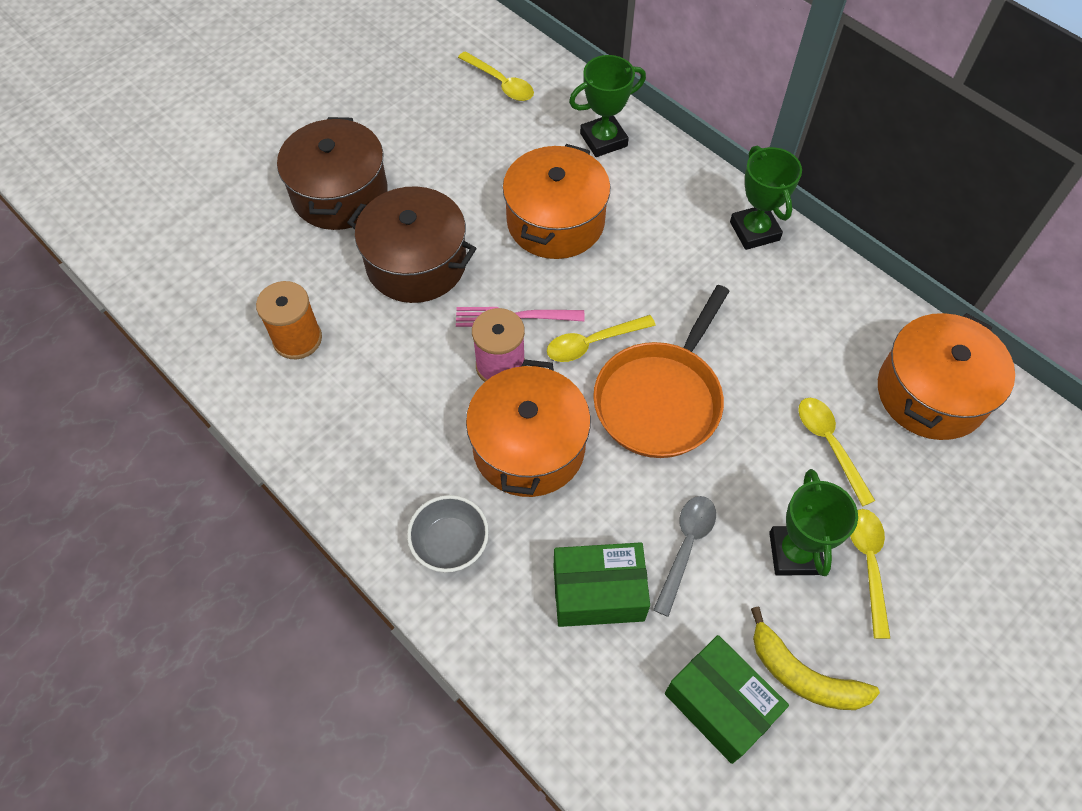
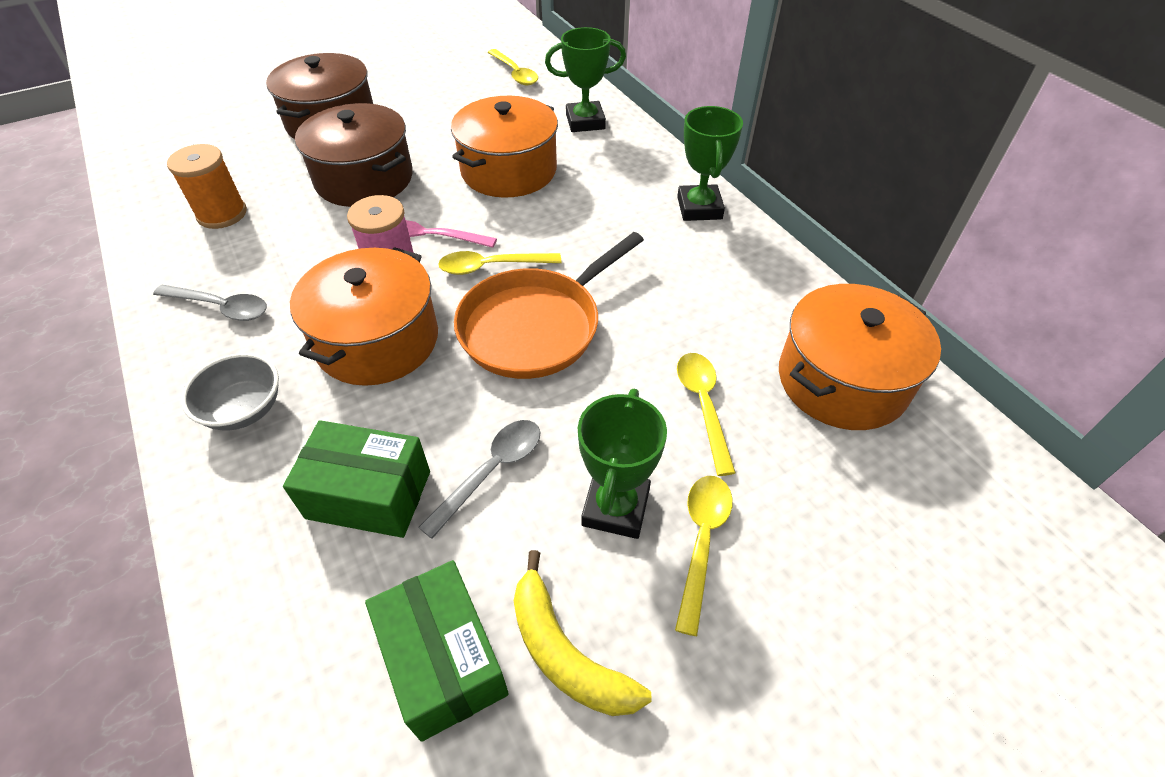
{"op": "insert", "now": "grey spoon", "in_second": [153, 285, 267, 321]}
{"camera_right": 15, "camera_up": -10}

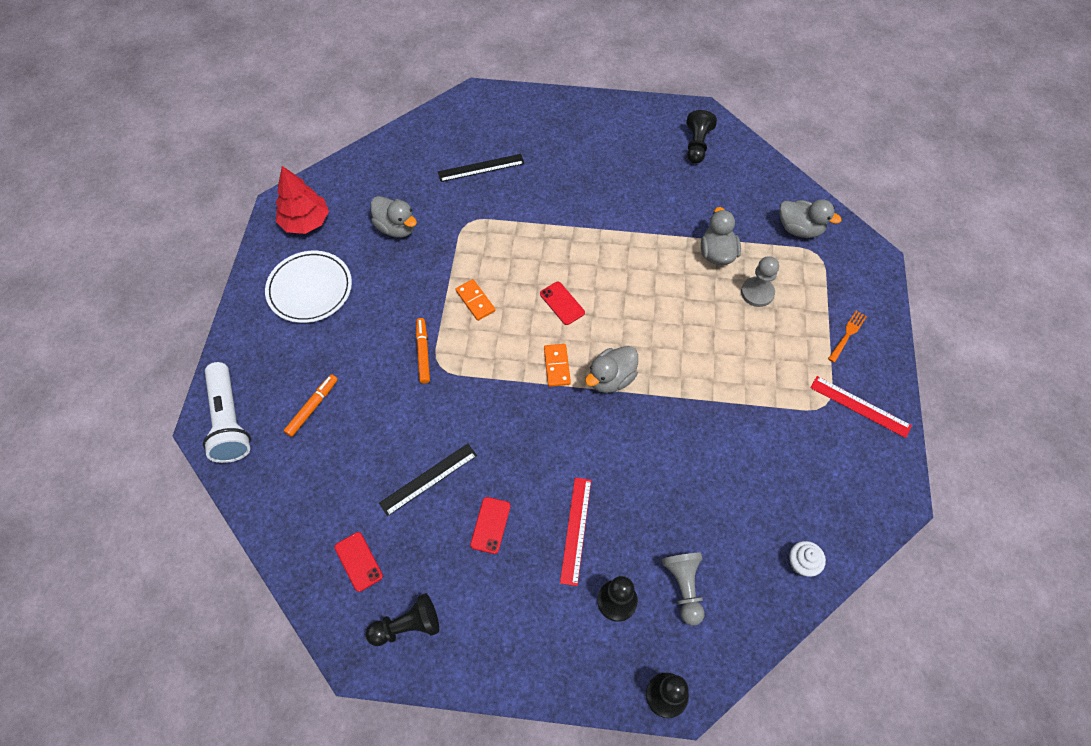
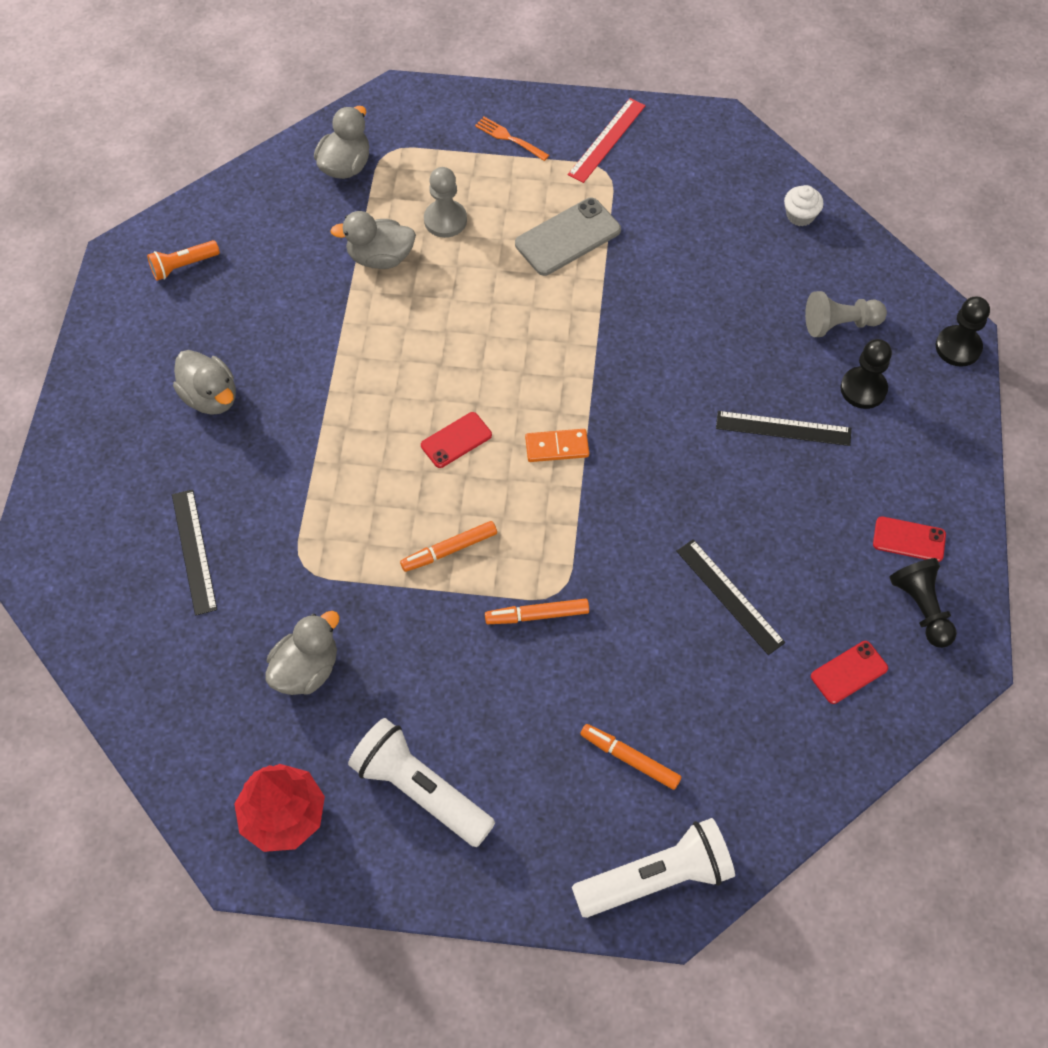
{"op": "replace", "was": "black pawn", "now": "orange flashlight", "in_first": [686, 110, 717, 164], "in_second": [147, 240, 220, 281]}
{"op": "replace", "was": "white plate", "now": "white flashlight", "in_first": [265, 251, 352, 323], "in_second": [348, 718, 495, 847]}
{"op": "replace", "was": "orange domino", "now": "orange marker", "in_first": [456, 279, 495, 321], "in_second": [400, 521, 497, 572]}
{"op": "move", "was": "grey duck", "in_first": [585, 346, 638, 393], "in_second": [173, 350, 236, 415]}
{"op": "recolor", "was": "red ruler", "now": "black ruler", "in_first": [560, 477, 591, 586], "in_second": [716, 411, 851, 446]}
{"op": "move", "was": "red phone", "in_first": [470, 497, 511, 554], "in_second": [873, 516, 946, 562]}
{"op": "insert", "now": "grey phone", "in_second": [515, 198, 621, 276]}
{"camera_right": -90, "camera_up": 0}

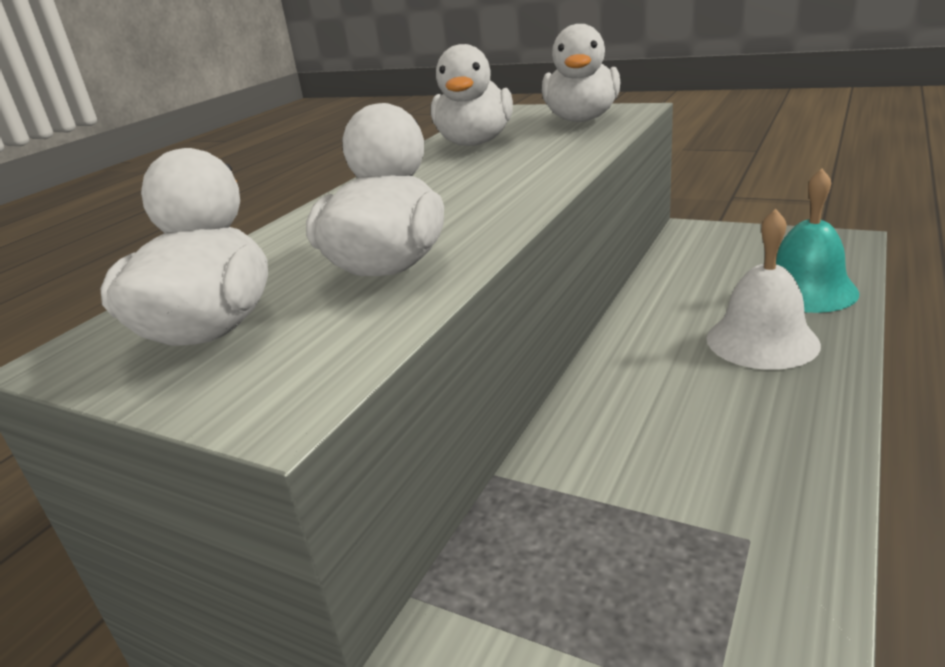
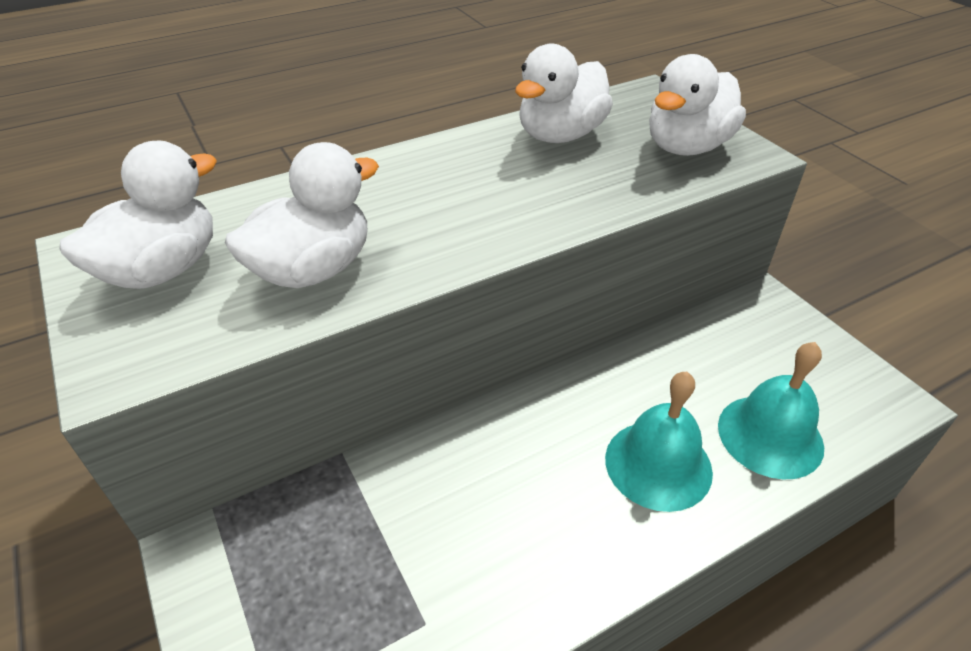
{"op": "recolor", "was": "white bell", "now": "turquoise bell", "in_first": [706, 209, 821, 370], "in_second": [605, 371, 713, 512]}
{"camera_right": 30, "camera_up": 15}

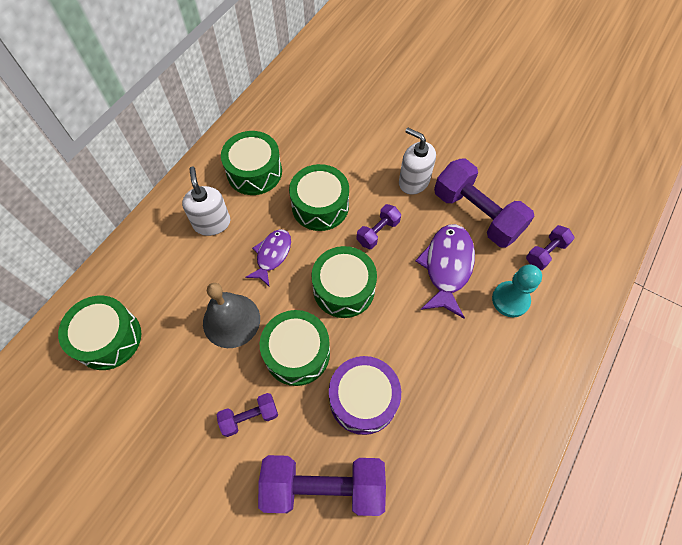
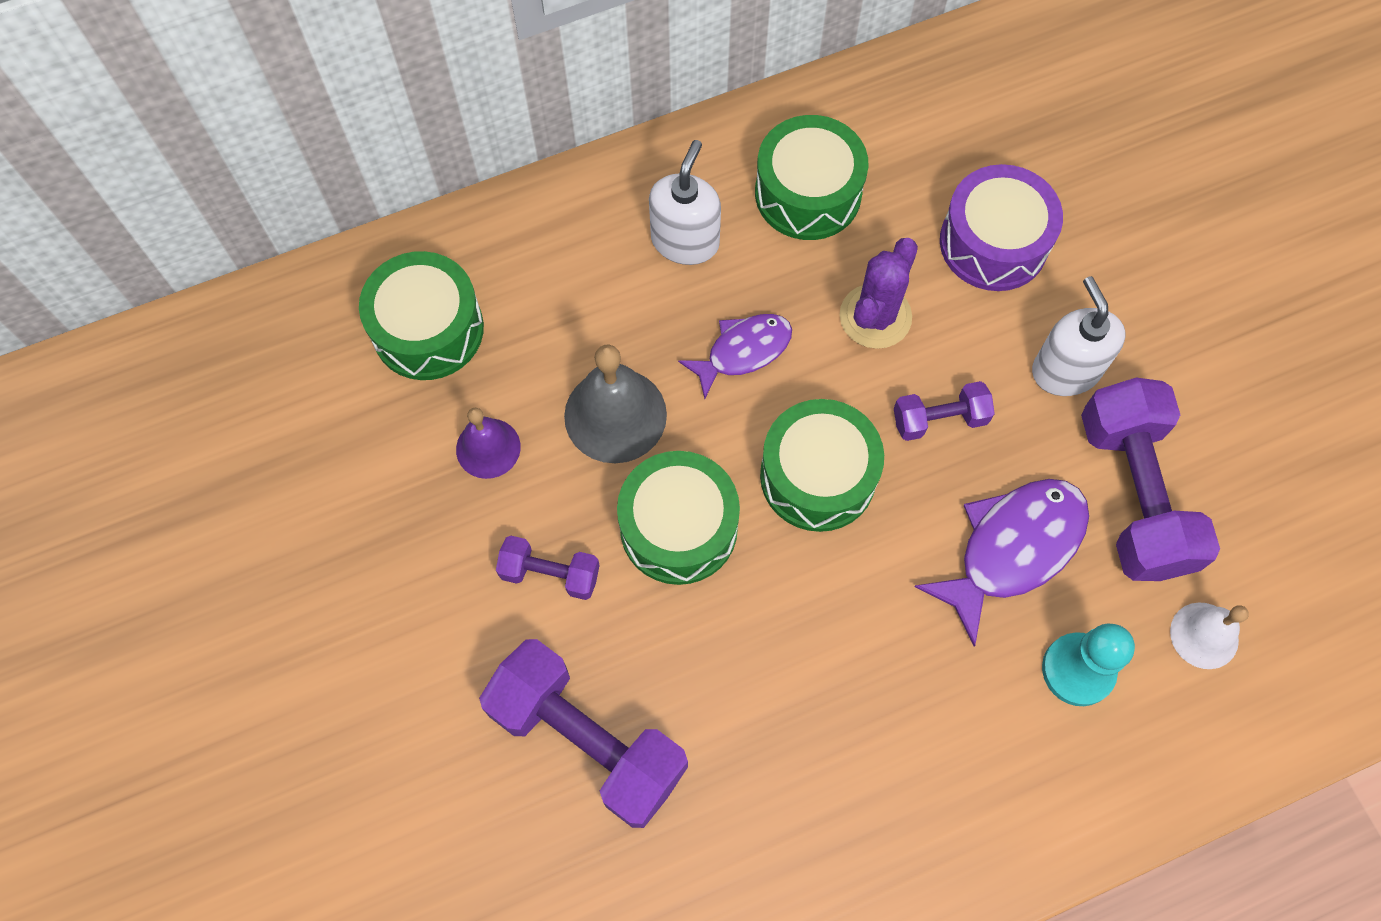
{"op": "replace", "was": "green drum", "now": "purple cactus", "in_first": [289, 164, 349, 231], "in_second": [840, 238, 918, 349]}
{"op": "replace", "was": "purple dumbbell", "now": "white bell", "in_first": [526, 225, 575, 270], "in_second": [1170, 602, 1249, 669]}
{"op": "move", "was": "purple drum", "in_first": [329, 356, 401, 435], "in_second": [940, 164, 1063, 291]}
{"op": "insert", "now": "purple bell", "in_second": [456, 407, 521, 479]}
{"camera_right": 35, "camera_up": 5}

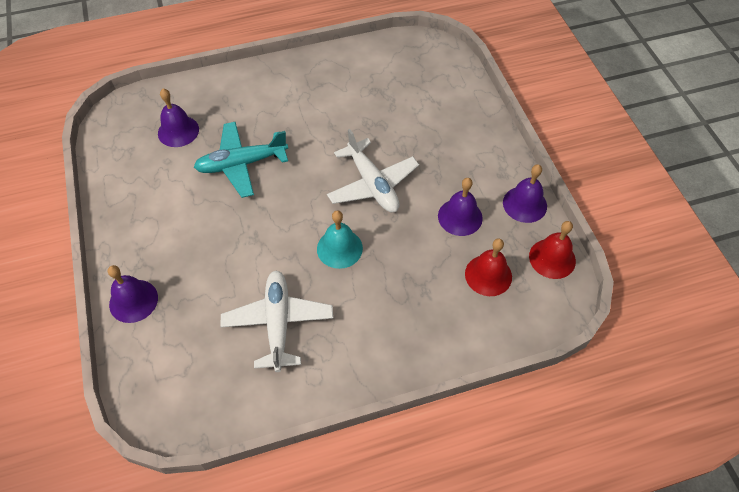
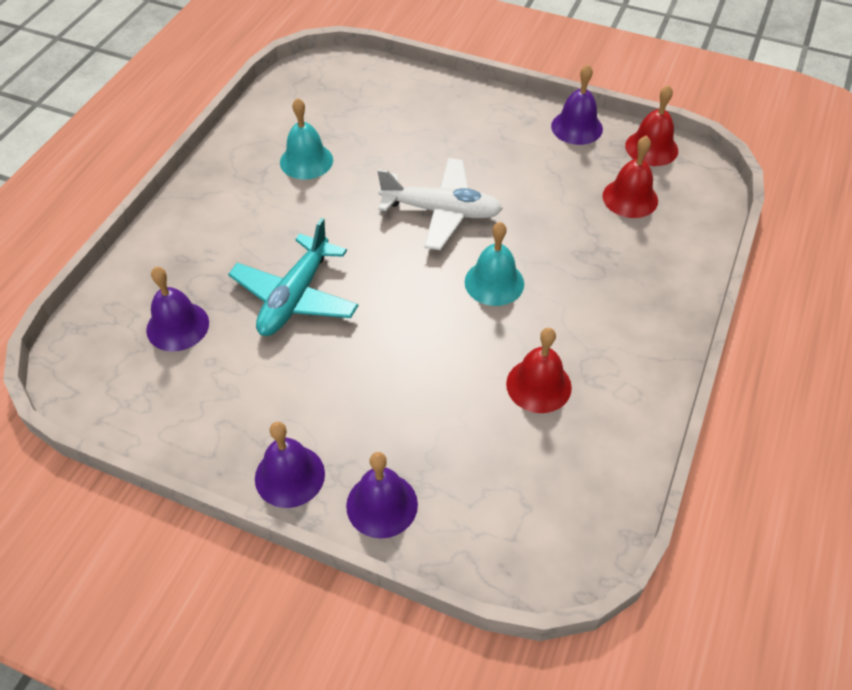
{"op": "move", "was": "purple bell", "in_first": [438, 178, 483, 236], "in_second": [255, 422, 325, 508]}
{"op": "replace", "was": "white plane", "now": "red bell", "in_first": [220, 271, 333, 372], "in_second": [506, 328, 572, 413]}
{"op": "insert", "now": "turquoise bell", "in_second": [280, 98, 333, 180]}
{"camera_right": -50, "camera_up": -5}

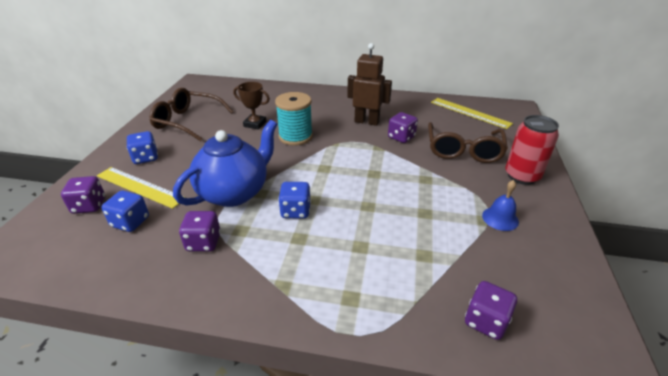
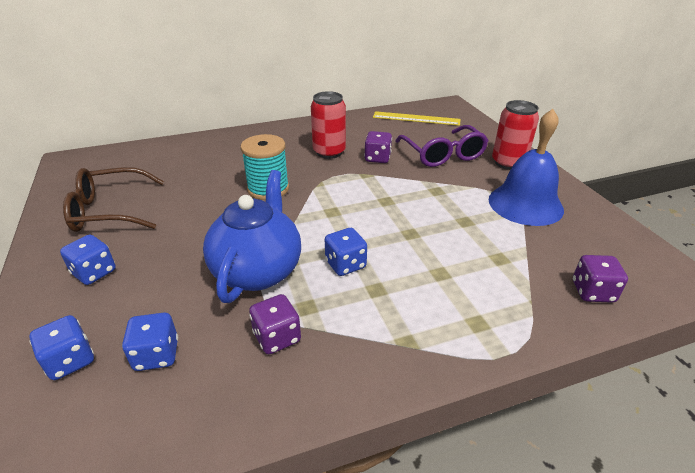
{"op": "replace", "was": "brown robot", "now": "red can", "in_first": [347, 43, 392, 126], "in_second": [311, 91, 346, 159]}
{"op": "delete", "was": "brown trophy", "in_first": [233, 82, 270, 130]}
{"op": "recolor", "was": "brown glasses", "now": "purple glasses", "in_first": [428, 122, 508, 163], "in_second": [395, 125, 489, 167]}
{"op": "delete", "was": "yellow ruler", "in_first": [97, 167, 186, 209]}
{"op": "recolor", "was": "purple dice", "now": "blue dice", "in_first": [61, 176, 105, 214], "in_second": [29, 315, 94, 380]}
{"op": "resize", "was": "blue bell", "in_first": [482, 180, 519, 231], "in_second": [489, 109, 564, 226], "ratio": 2.11}
{"camera_right": -30, "camera_up": 0}

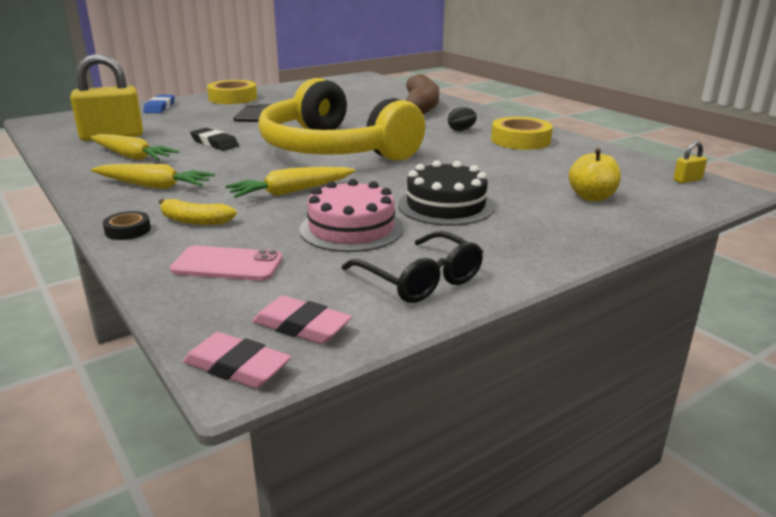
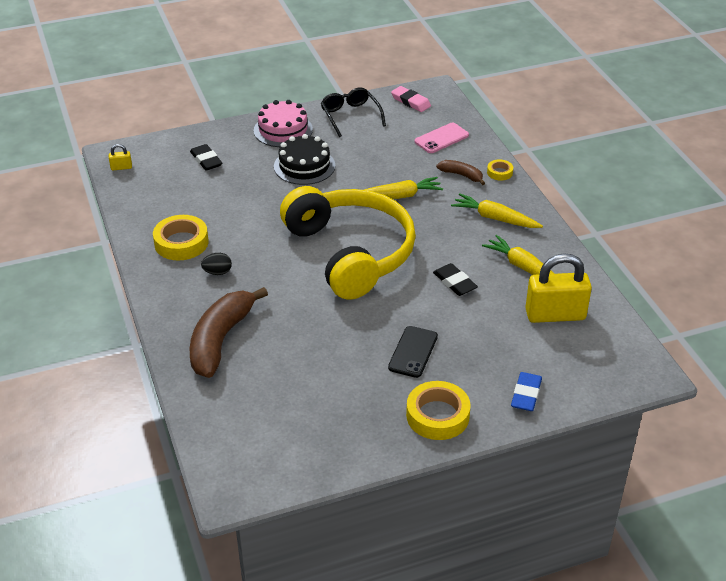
{"op": "replace", "was": "yellow apple", "now": "black eraser", "in_first": [569, 148, 621, 201], "in_second": [190, 144, 222, 171]}
{"op": "move", "was": "pink cake", "in_first": [299, 179, 404, 252], "in_second": [254, 100, 313, 147]}
{"op": "recolor", "was": "yellow banana", "now": "brown banana", "in_first": [159, 199, 237, 225], "in_second": [436, 160, 485, 185]}
{"op": "recolor", "was": "black tape", "now": "yellow tape", "in_first": [103, 211, 151, 240], "in_second": [487, 159, 513, 181]}
{"op": "rotate", "was": "pink phone", "in_first": [170, 246, 283, 281], "in_second": [415, 123, 469, 153], "clockwise": -60}
{"op": "delete", "was": "pink eraser", "in_first": [183, 332, 291, 388]}
{"camera_right": -165, "camera_up": 15}

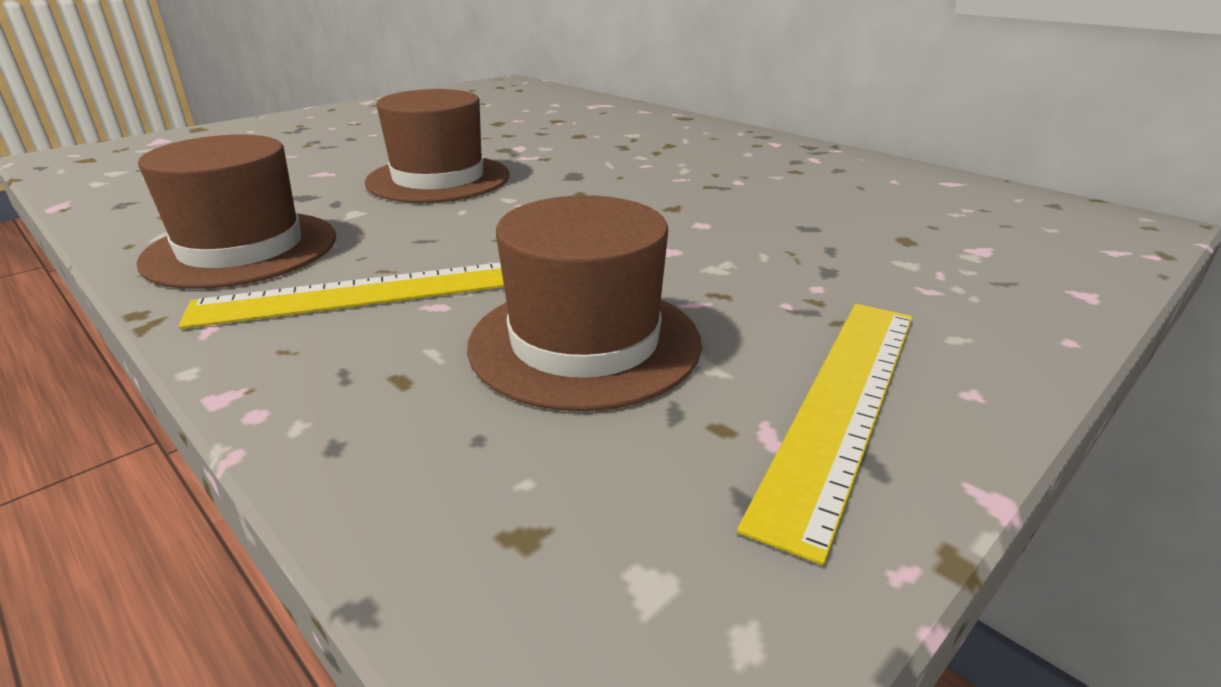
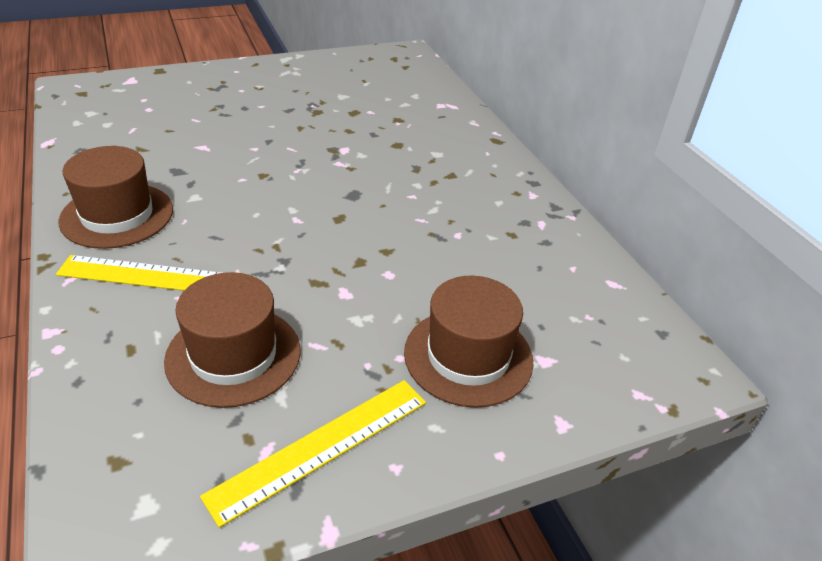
{"op": "move", "was": "brown hat", "in_first": [365, 89, 509, 203], "in_second": [404, 276, 534, 408]}
{"camera_right": 20, "camera_up": 10}

